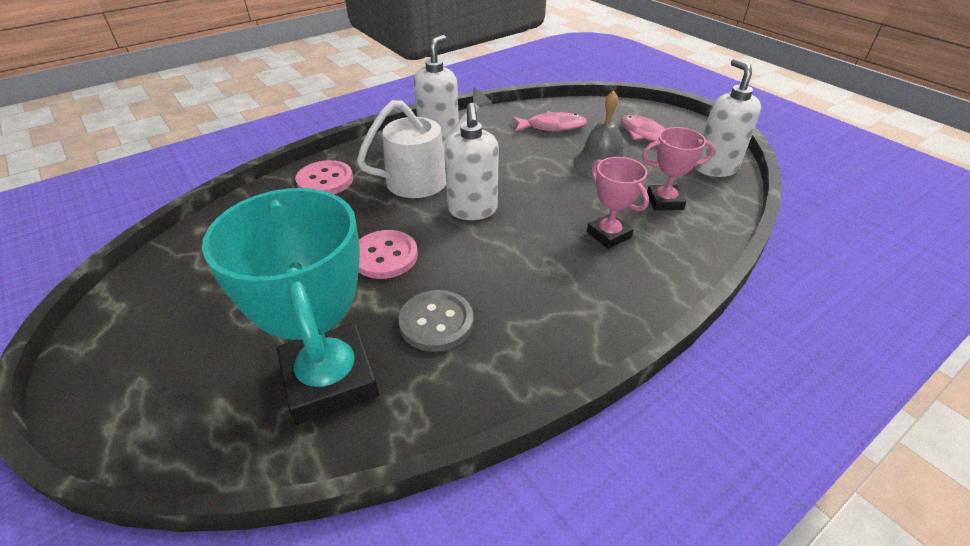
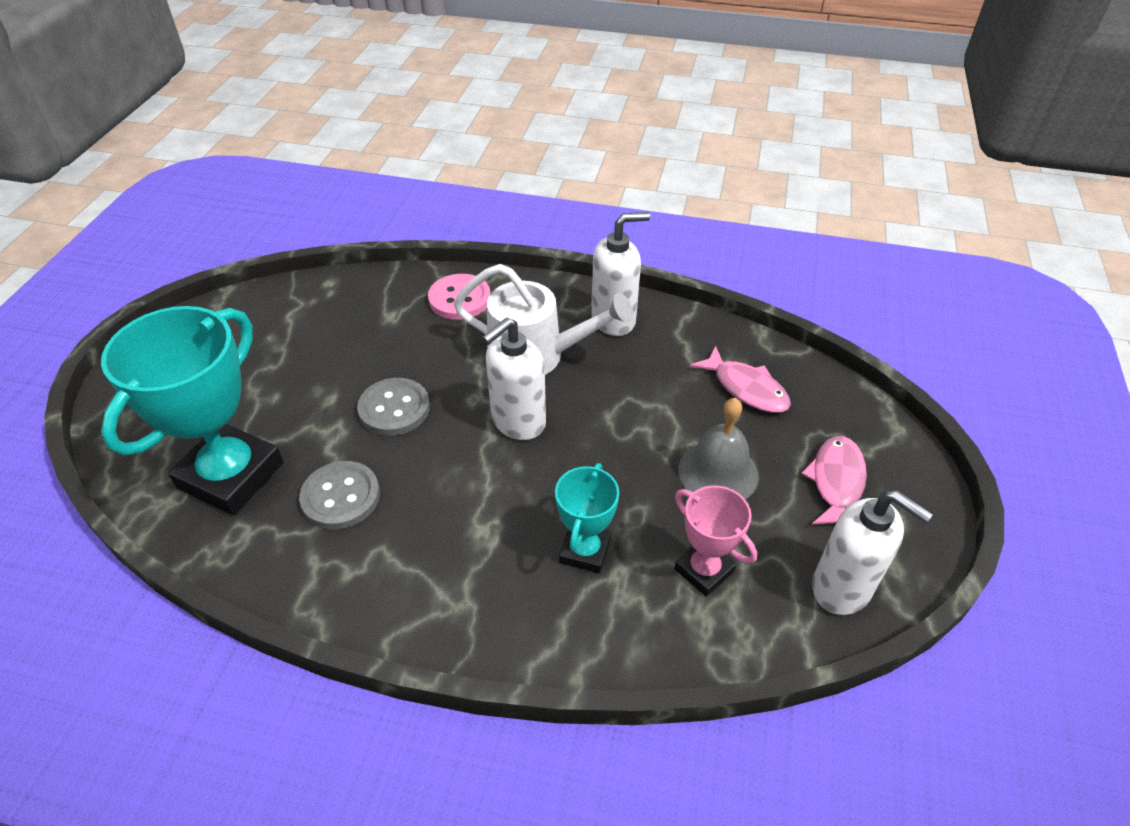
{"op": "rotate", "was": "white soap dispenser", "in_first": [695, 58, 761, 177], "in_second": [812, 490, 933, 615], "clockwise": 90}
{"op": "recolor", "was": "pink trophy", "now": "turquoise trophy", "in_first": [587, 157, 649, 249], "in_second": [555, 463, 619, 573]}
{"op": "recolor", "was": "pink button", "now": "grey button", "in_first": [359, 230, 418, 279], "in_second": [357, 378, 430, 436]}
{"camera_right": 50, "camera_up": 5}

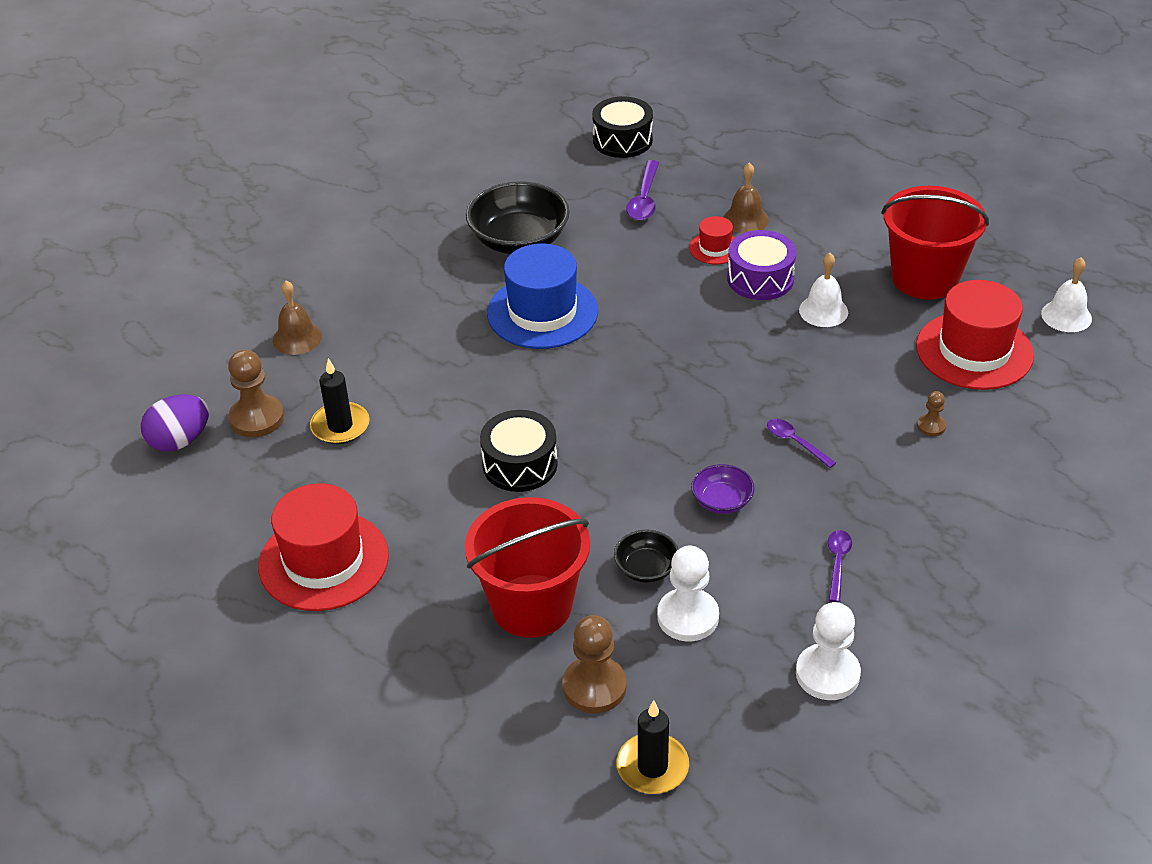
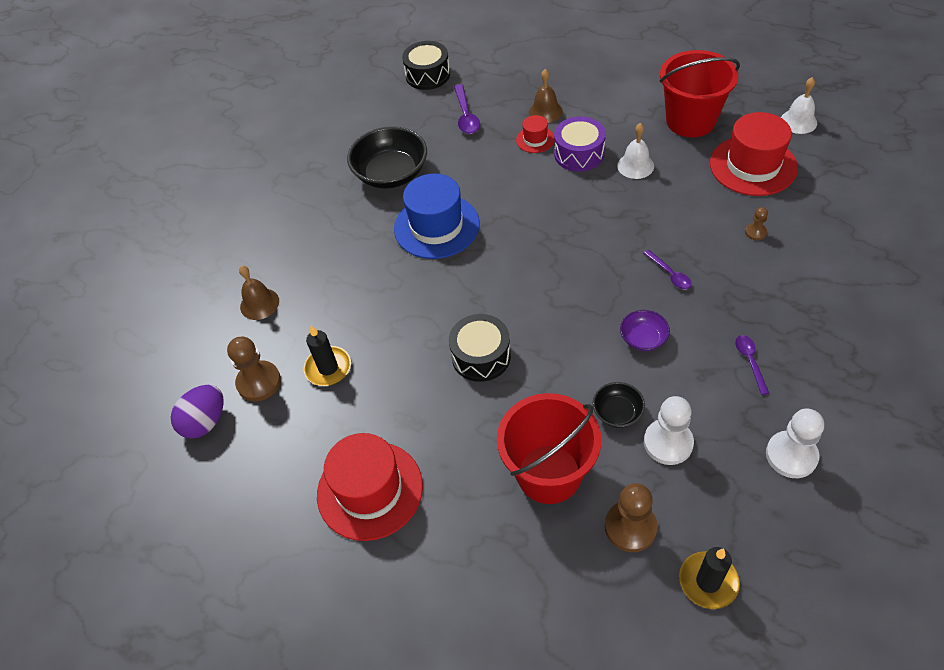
{"op": "rotate", "was": "purple spoon", "in_first": [767, 419, 836, 468], "in_second": [643, 250, 692, 289], "clockwise": -150}
{"camera_right": -15, "camera_up": 10}

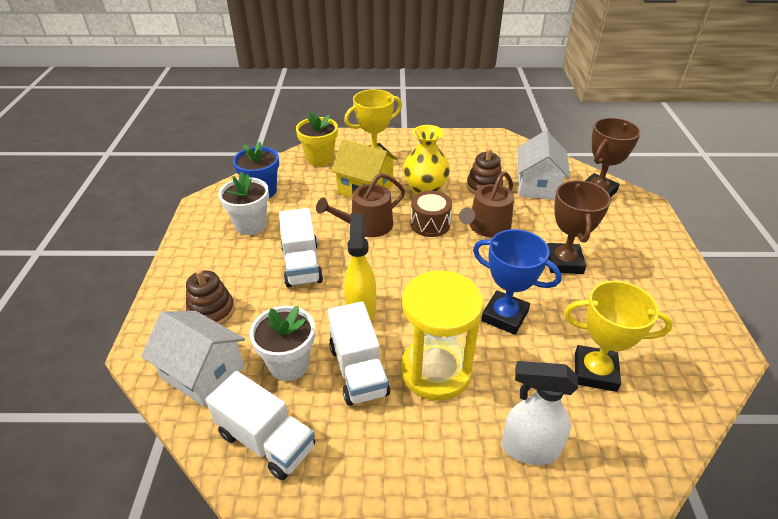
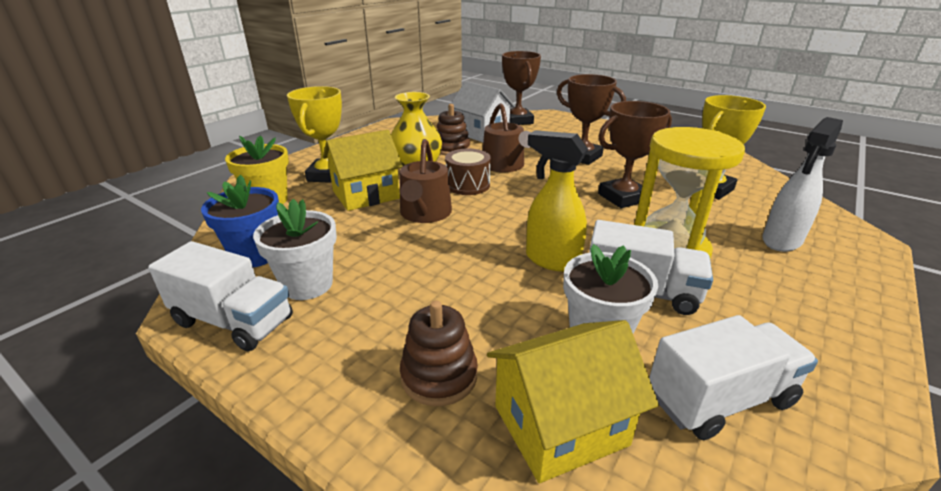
{"op": "move", "was": "white truck", "in_first": [279, 208, 323, 288], "in_second": [148, 241, 293, 352]}
{"op": "recolor", "was": "blue trophy", "now": "brown trophy", "in_first": [473, 229, 562, 335], "in_second": [598, 101, 672, 208]}
{"op": "recolor", "was": "white house", "now": "yellow house", "in_first": [141, 311, 245, 407], "in_second": [487, 320, 659, 483]}
{"camera_right": -55, "camera_up": -10}

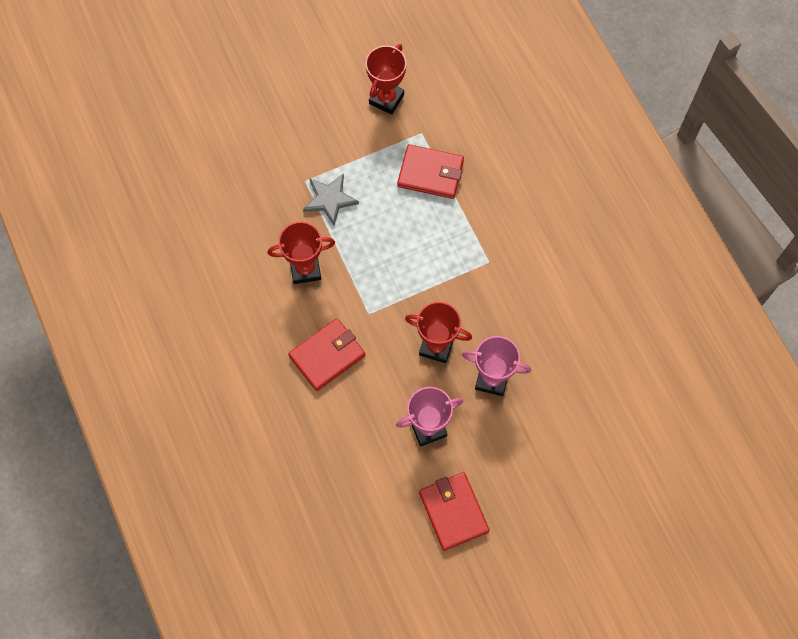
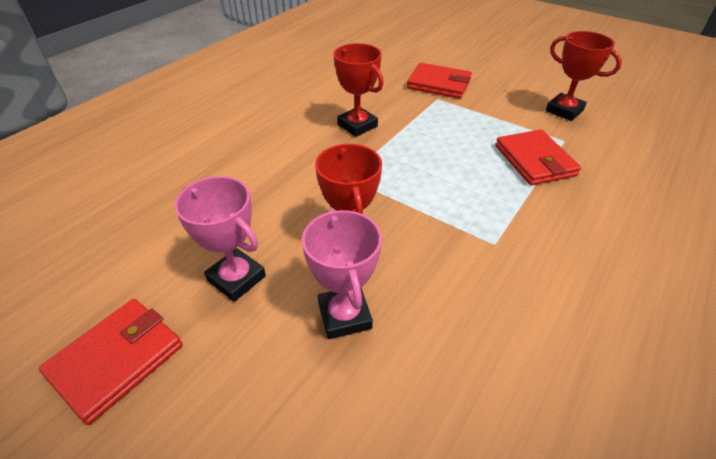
{"op": "rotate", "was": "red trophy", "in_first": [365, 44, 407, 115], "in_second": [545, 31, 622, 121], "clockwise": 45}
{"op": "delete", "was": "grey star", "in_first": [303, 173, 359, 226]}
{"op": "move", "was": "red wallet", "in_first": [288, 318, 365, 391], "in_second": [407, 63, 472, 99]}
{"camera_right": 60, "camera_up": -25}

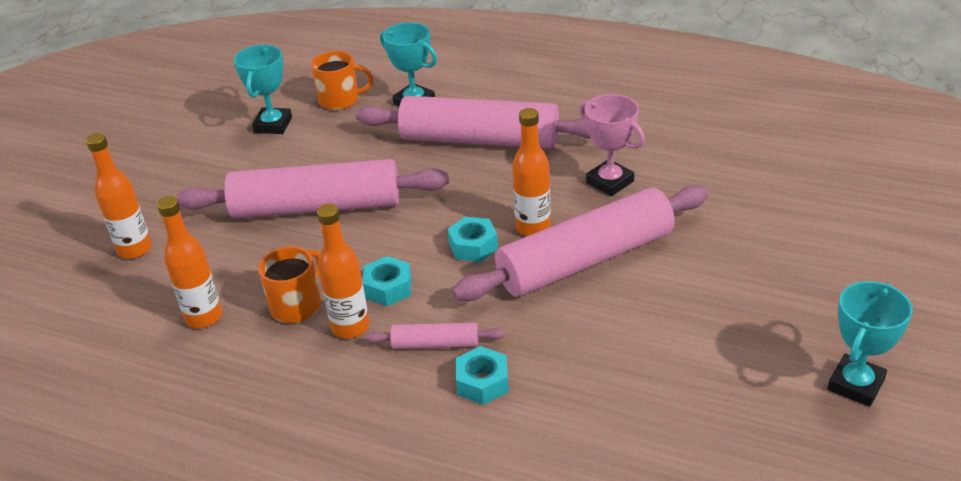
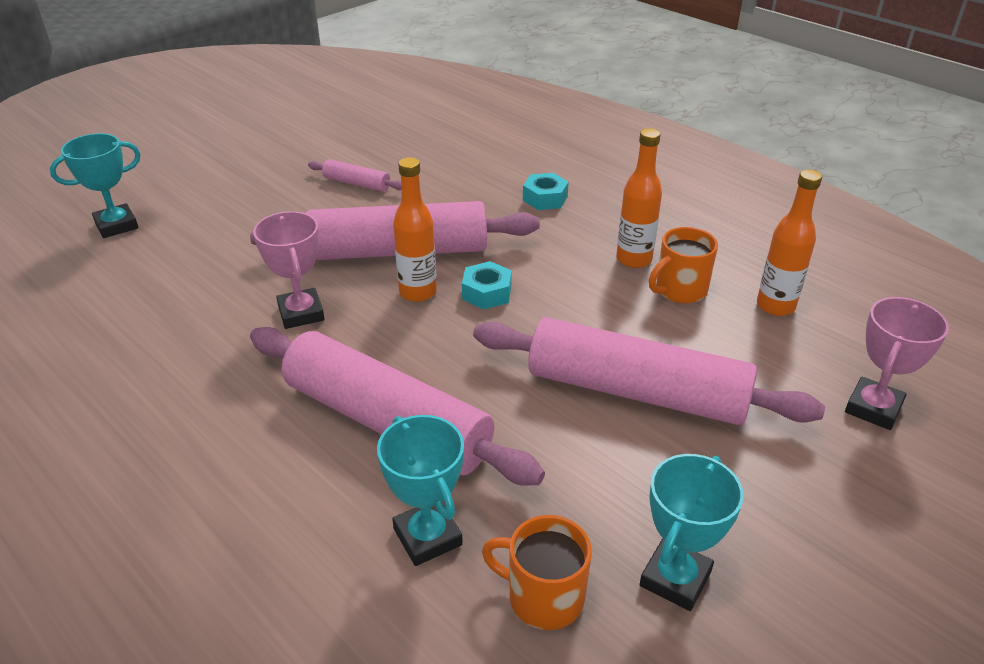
{"op": "replace", "was": "orange bottle", "now": "pink trophy", "in_first": [86, 133, 152, 259], "in_second": [845, 297, 949, 430]}
{"op": "delete", "was": "turquoise nut", "in_first": [362, 256, 412, 306]}
{"op": "move", "was": "turquoise trophy", "in_first": [827, 281, 913, 407], "in_second": [50, 133, 140, 238]}
{"op": "move", "was": "pink rolling pin", "in_first": [365, 322, 504, 349], "in_second": [308, 159, 402, 192]}
{"camera_right": -160, "camera_up": 0}

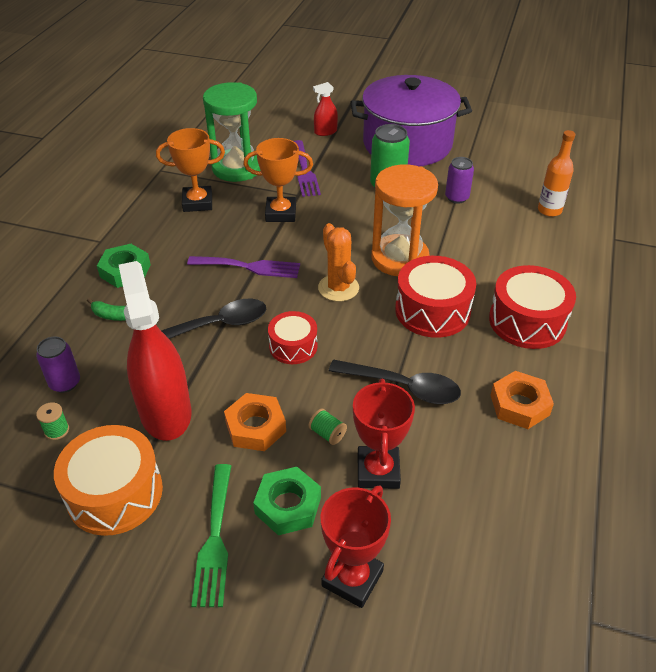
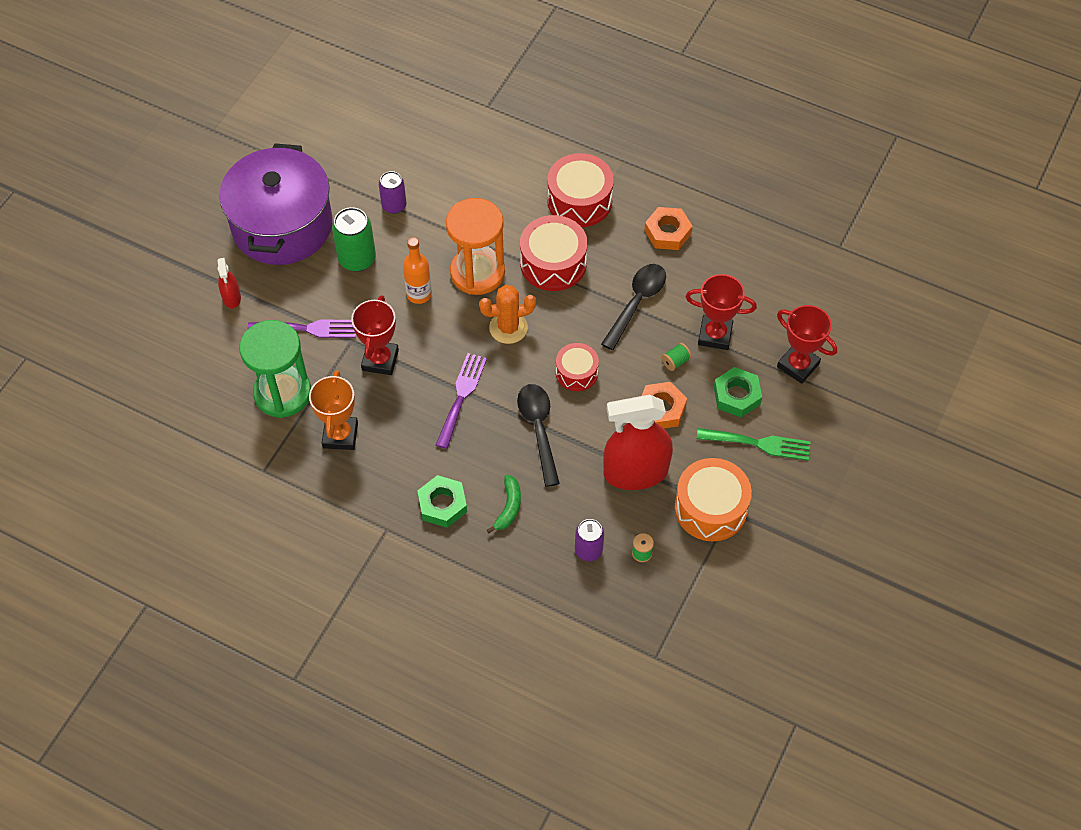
{"op": "move", "was": "orange bottle", "in_first": [538, 130, 576, 217], "in_second": [403, 237, 432, 304]}
{"op": "recolor", "was": "orange trophy", "now": "red trophy", "in_first": [243, 138, 313, 222], "in_second": [351, 295, 399, 375]}
{"camera_right": -80, "camera_up": 15}

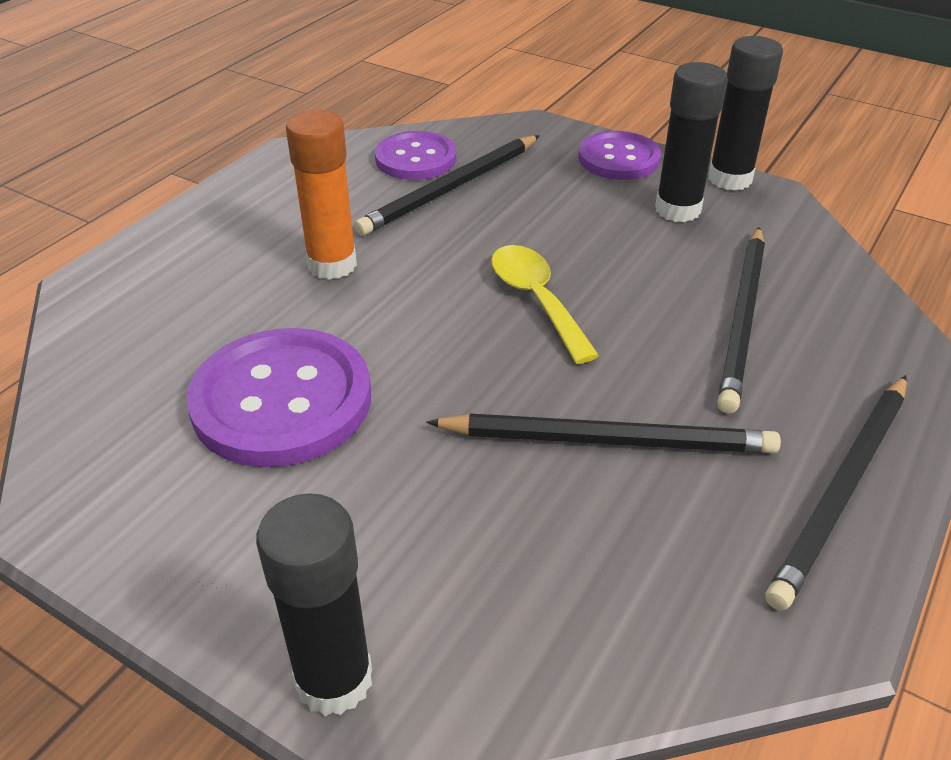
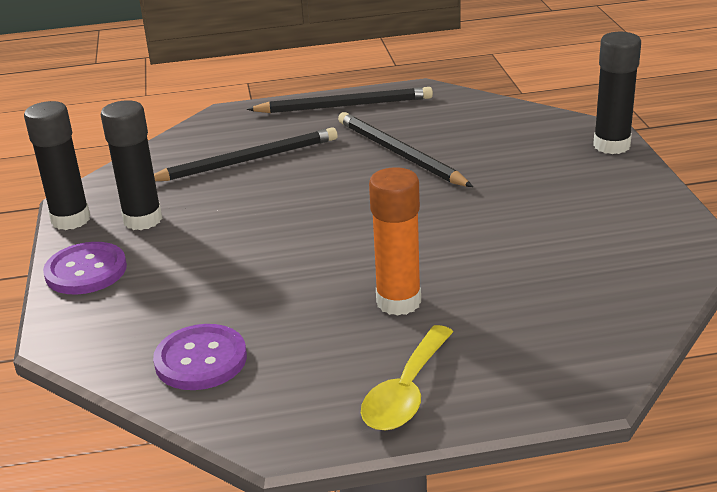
{"op": "delete", "was": "black pencil", "in_first": [354, 135, 540, 236]}
{"op": "move", "was": "yellow spoon", "in_first": [491, 245, 599, 364], "in_second": [361, 325, 453, 431]}
{"op": "delete", "was": "purple button", "in_first": [186, 328, 371, 467]}
{"camera_right": -130, "camera_up": -10}

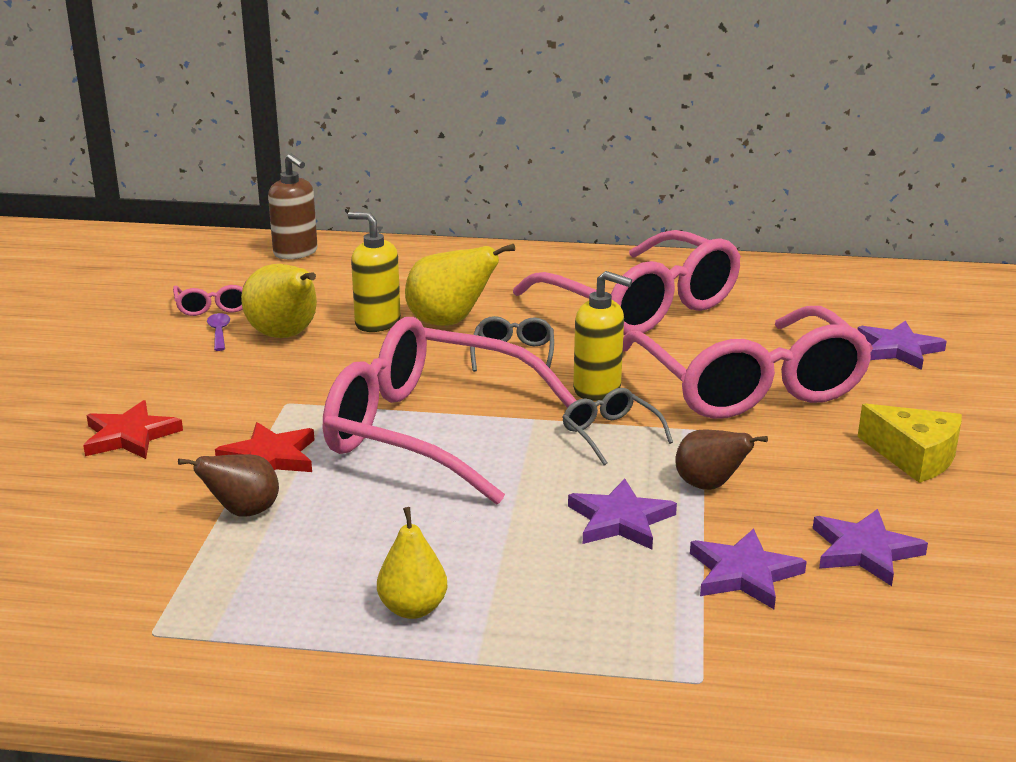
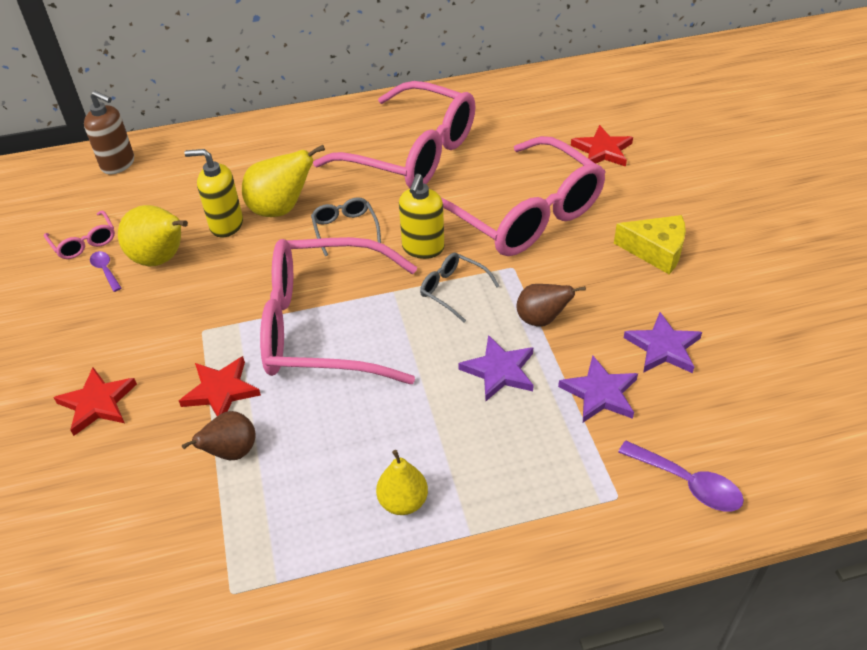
{"op": "rotate", "was": "yellow soap dispenser", "in_first": [573, 271, 632, 401], "in_second": [399, 174, 444, 259], "clockwise": 105}
{"op": "recolor", "was": "purple star", "now": "red star", "in_first": [857, 321, 947, 370], "in_second": [571, 125, 633, 167]}
{"op": "insert", "now": "purple spoon", "in_second": [618, 441, 744, 512]}
{"camera_right": -20, "camera_up": 20}

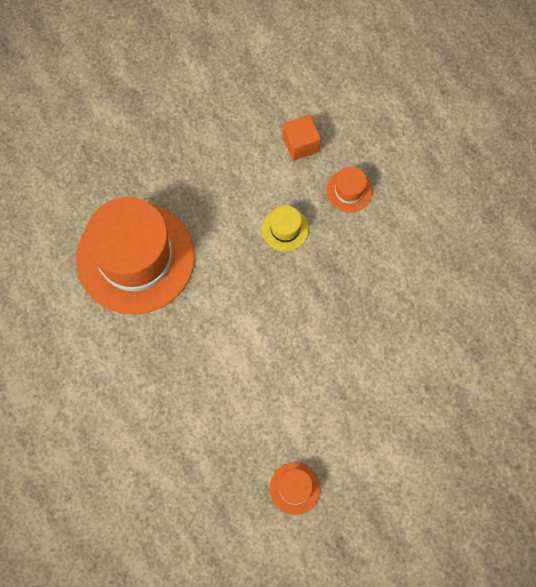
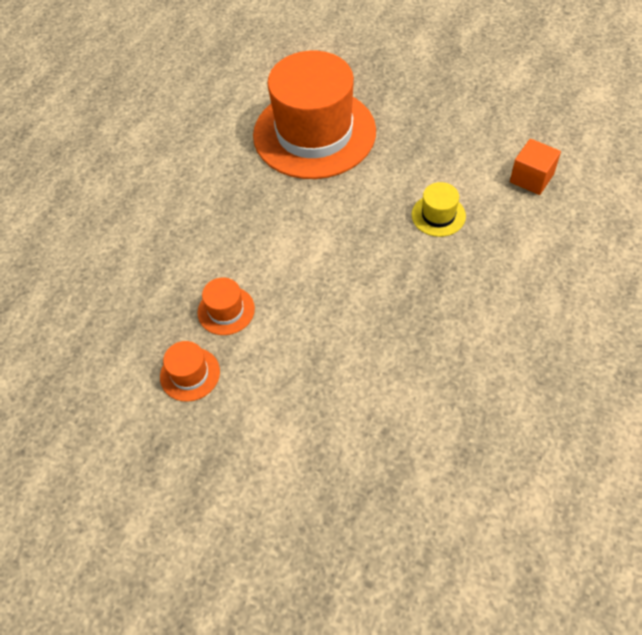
{"op": "move", "was": "orange hat", "in_first": [326, 167, 373, 213], "in_second": [198, 277, 255, 335]}
{"camera_right": 60, "camera_up": -15}

